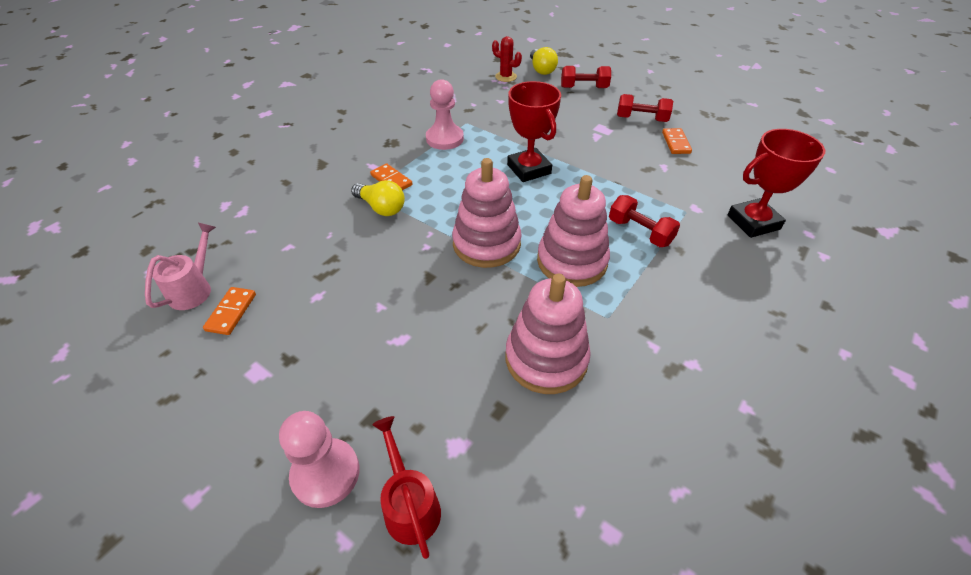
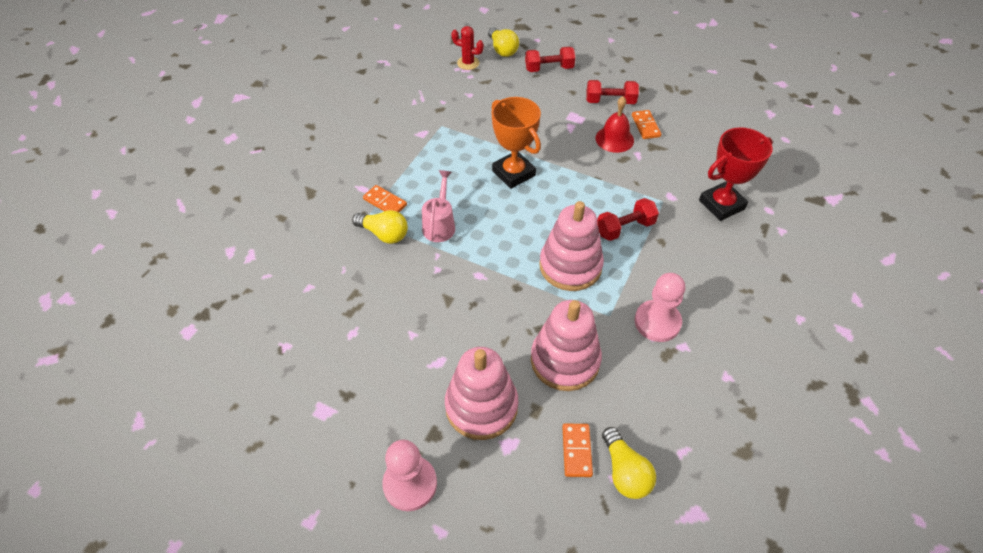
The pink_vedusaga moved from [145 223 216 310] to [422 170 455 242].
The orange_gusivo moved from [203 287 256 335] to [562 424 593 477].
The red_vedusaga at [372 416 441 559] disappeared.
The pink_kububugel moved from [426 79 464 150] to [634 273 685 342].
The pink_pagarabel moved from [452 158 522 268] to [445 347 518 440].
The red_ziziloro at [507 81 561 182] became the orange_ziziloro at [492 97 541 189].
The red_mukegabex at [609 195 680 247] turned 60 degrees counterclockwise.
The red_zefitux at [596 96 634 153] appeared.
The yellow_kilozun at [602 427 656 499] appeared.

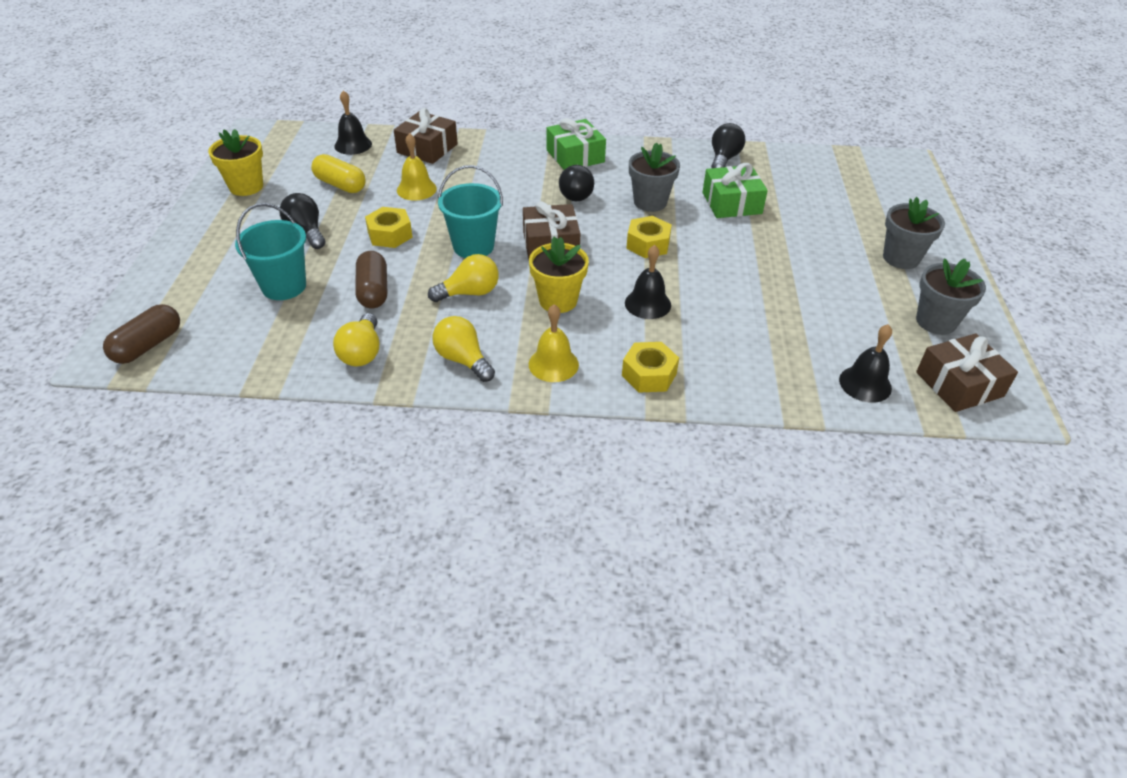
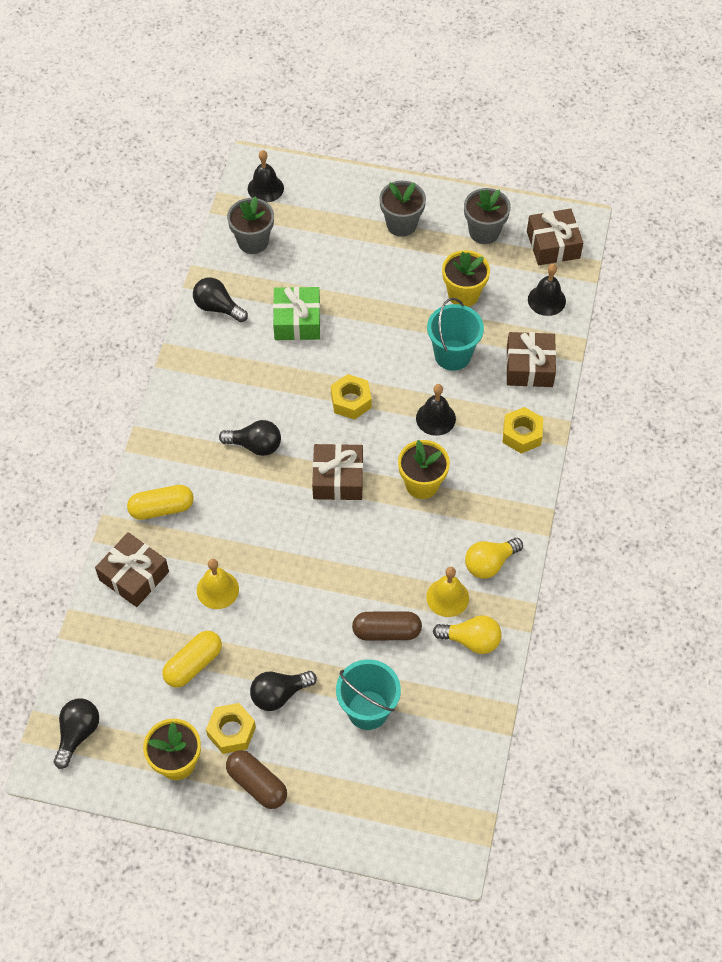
The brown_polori moved from [103 304 180 364] to [226 750 287 809].
The black_zefitux moved from [334 90 372 155] to [248 150 284 203].
The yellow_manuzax moved from [365 207 413 248] to [206 703 256 754].
The yellow_kilozun at [428 254 499 302] disappeared.
The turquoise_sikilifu moved from [438 165 503 258] to [427 298 484 371].
The yellow_zefitux moved from [529 304 579 382] to [426 567 469 617].
The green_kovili at [547 118 606 170] disappeared.
The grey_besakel moved from [629 142 680 212] to [227 196 274 254].
The black_kilozun at [54 698 99 769] appeared.
The yellow_polori at [127 485 194 520] appeared.
The yellow_besakel at [442 250 490 307] appeared.
The brown_kovili at [506 332 556 387] appeared.

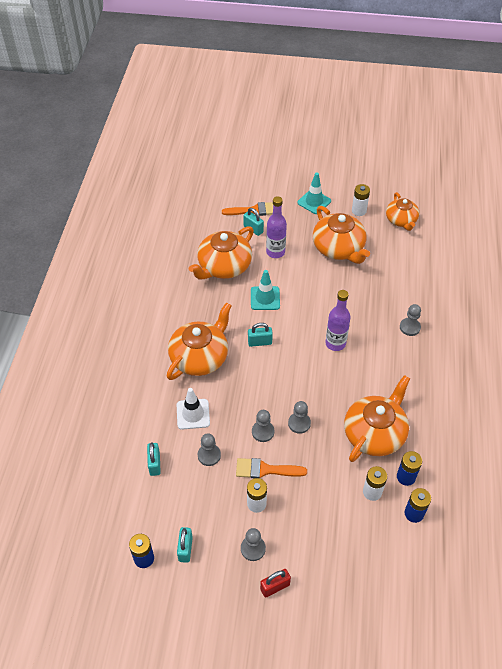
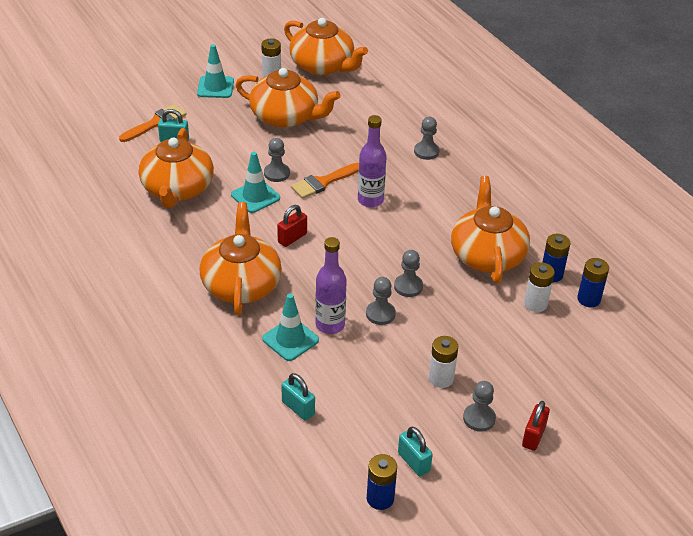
The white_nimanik at [177 388 210 430] became the turquoise_nimanik at [262 294 319 361].
The grey_kububugel moved from [198 433 221 466] to [264 138 290 182].
The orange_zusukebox moved from [236 458 307 478] to [291 163 359 199].
The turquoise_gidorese at [248 323 273 347] became the red_gidorese at [277 205 307 247].
The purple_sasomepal moved from [266 196 287 258] to [315 237 347 334].
The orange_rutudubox at [386 192 419 231] changed to 1.57 times the size.

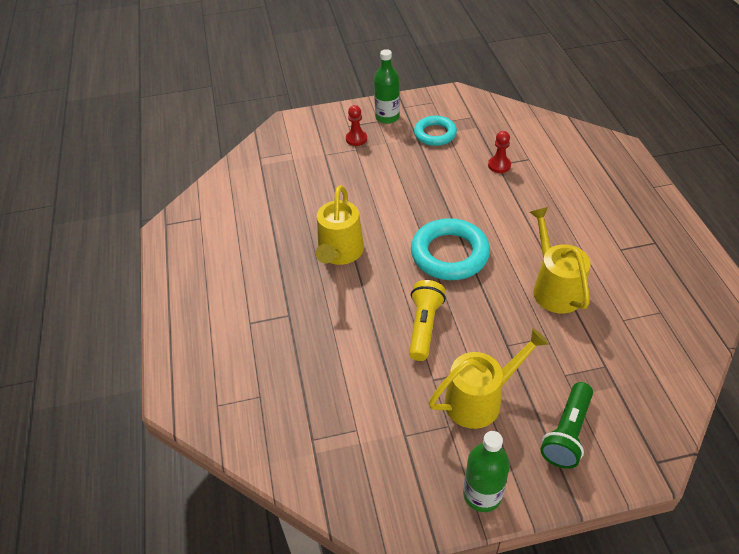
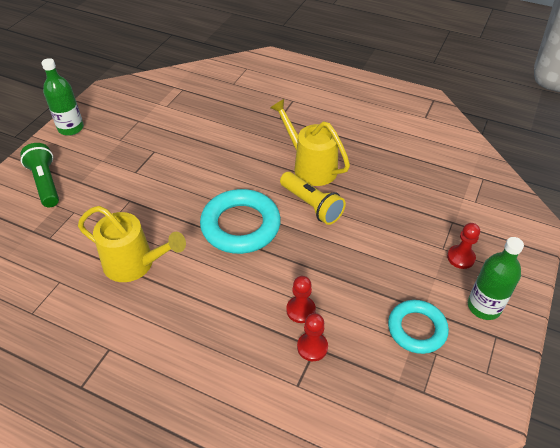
The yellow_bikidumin moved from [409 280 446 361] to [280 172 346 225].
The yellow_vedusaga at [429 328 549 429] disappeared.
The red_kububugel at [286 276 316 323] appeared.

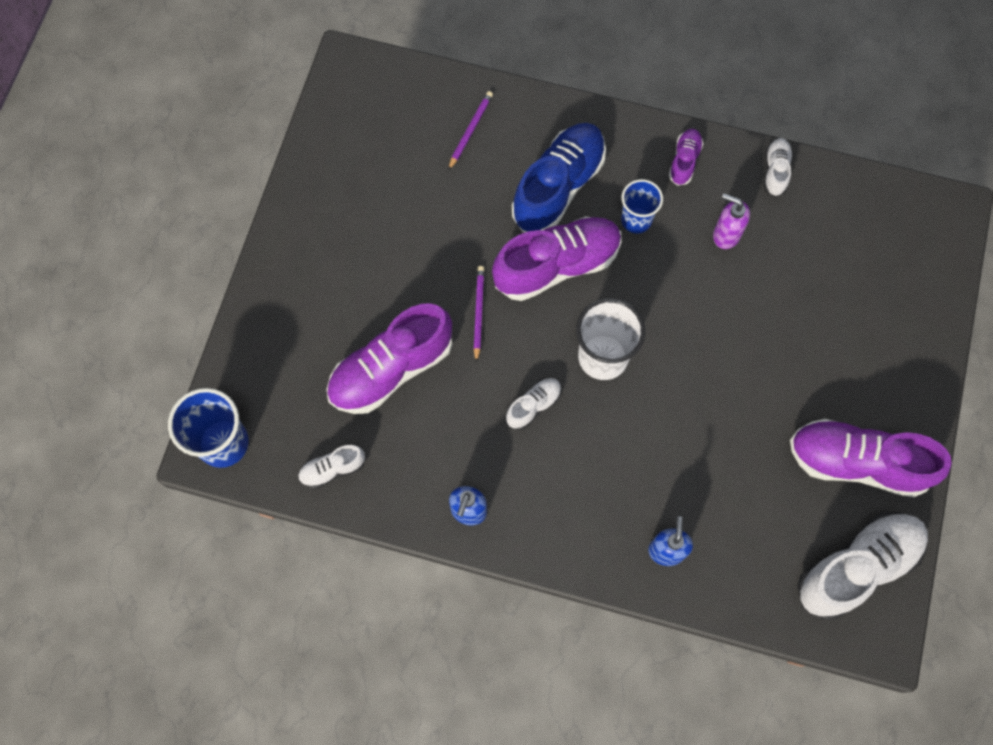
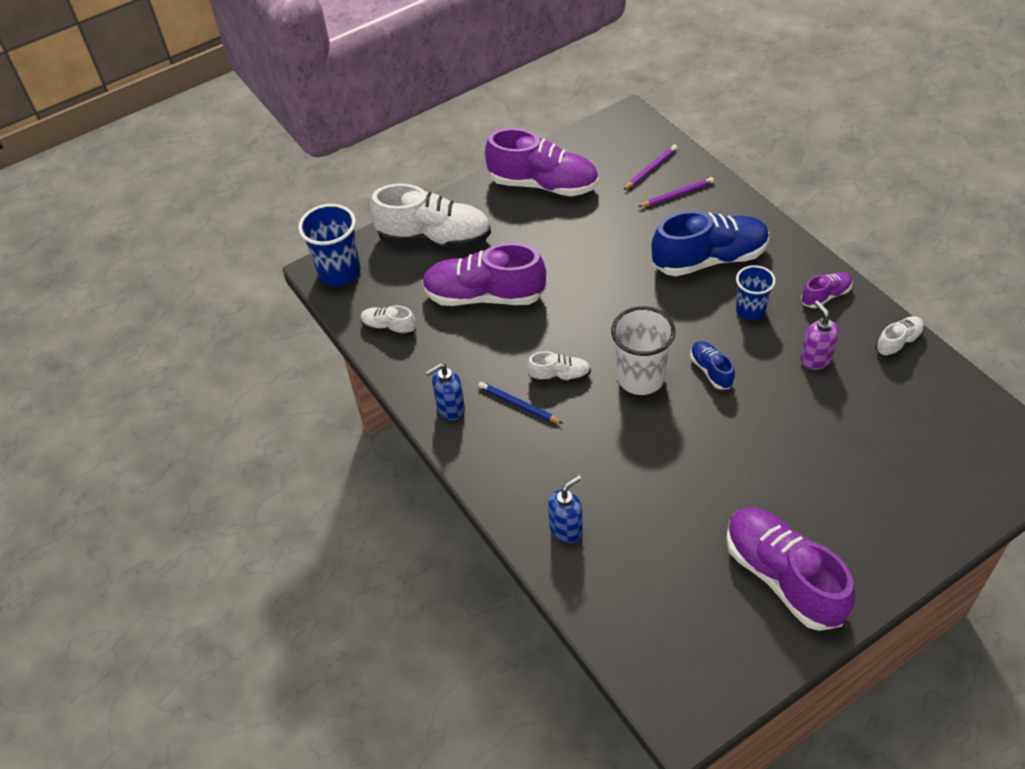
The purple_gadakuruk moved from [474 266 484 363] to [624 144 678 190].
The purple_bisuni moved from [492 216 622 301] to [485 128 598 196].
The white_bisuni moved from [798 512 928 620] to [370 184 491 248].
The blue_gadakuruk at [478 382 563 424] appeared.
The blue_bisuni at [690 341 735 390] appeared.

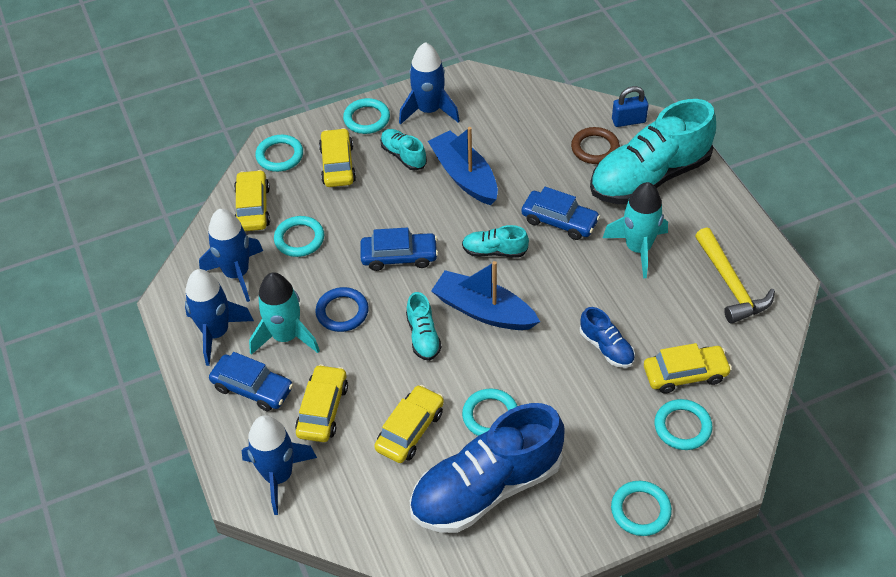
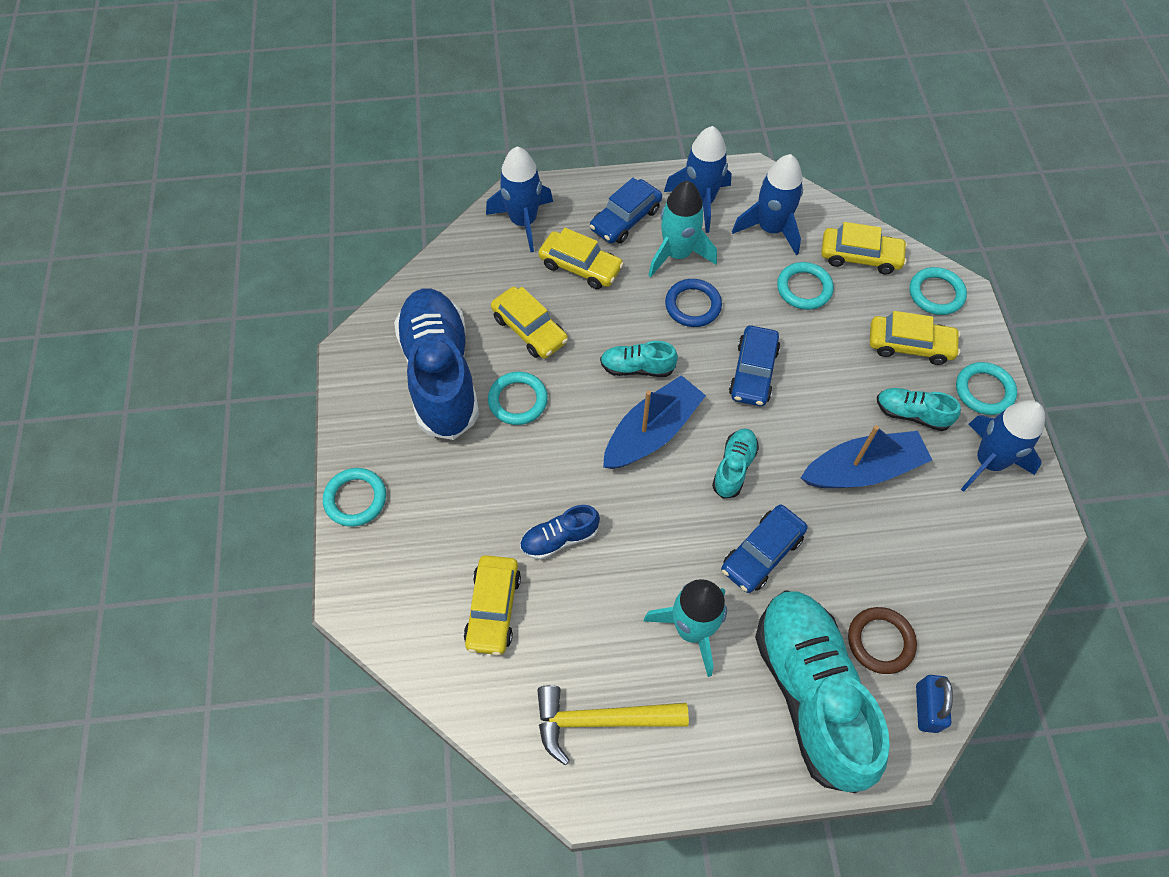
The turquoise_bisuni at [380 129 427 171] turned 135 degrees counterclockwise.
The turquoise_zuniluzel at [654 399 713 450] disappeared.

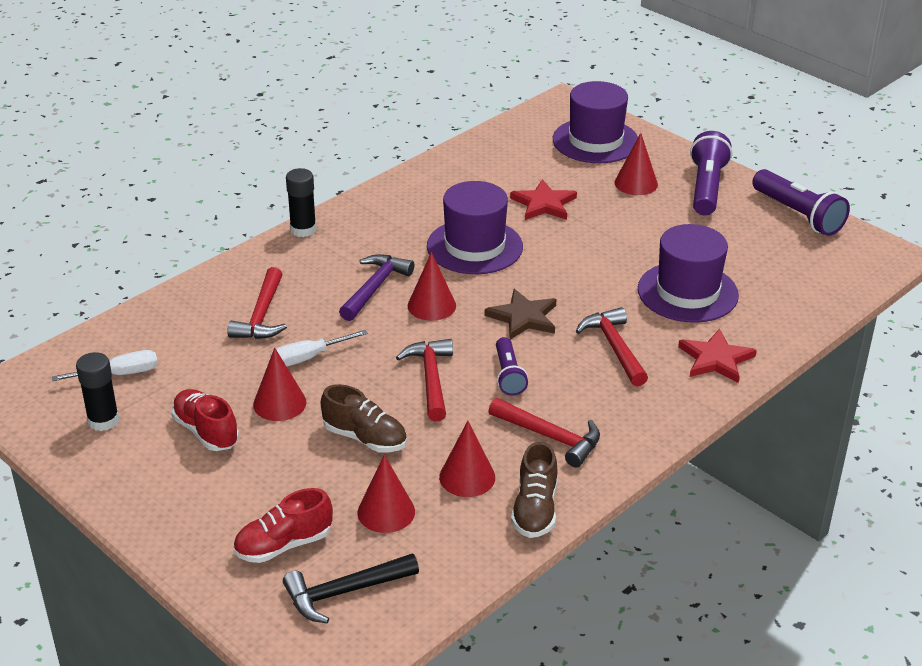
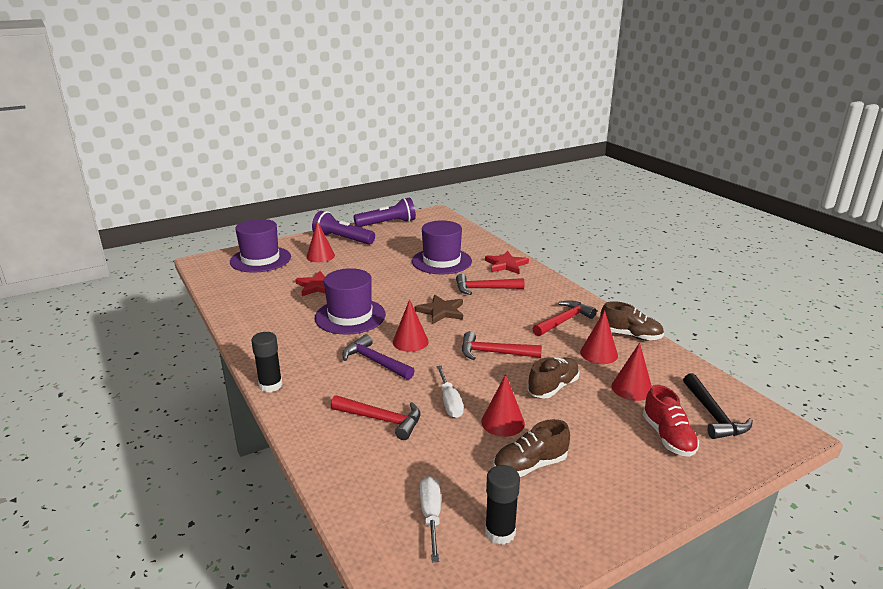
The red_bisuni at [171 389 239 451] became the brown_bisuni at [493 419 570 477].
The purple_bikidumin at [496 337 528 396] disappeared.

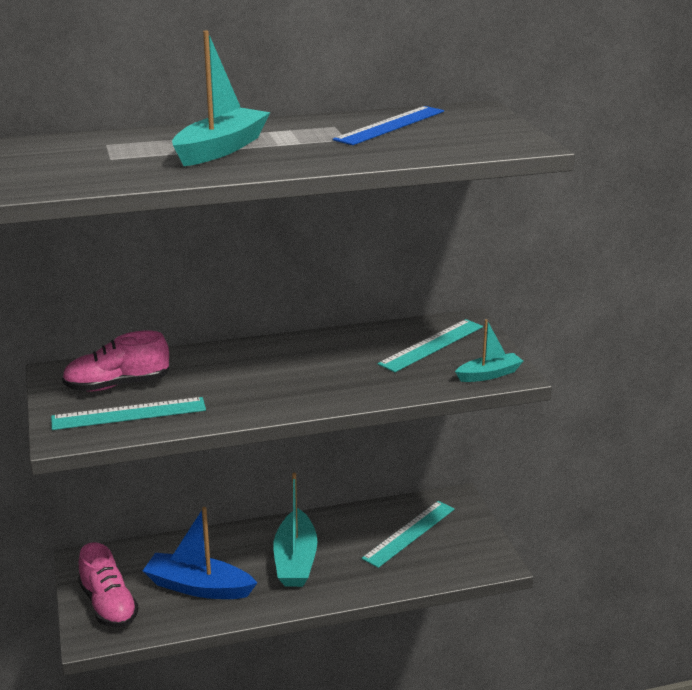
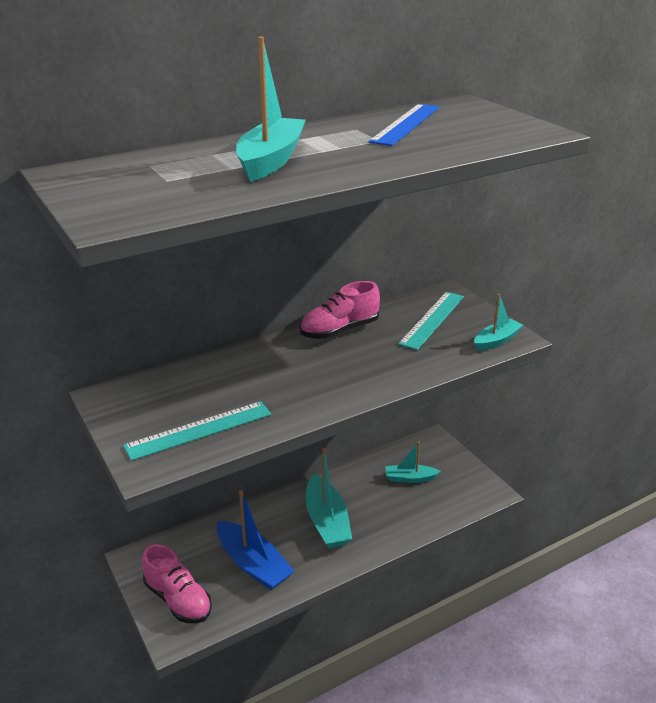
The pink_bisuni moved from [62 331 169 391] to [300 281 380 339].
The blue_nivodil at [143 507 257 599] turned 135 degrees counterclockwise.
The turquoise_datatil at [362 501 454 568] was replaced by the turquoise_nivodil at [385 441 441 483].

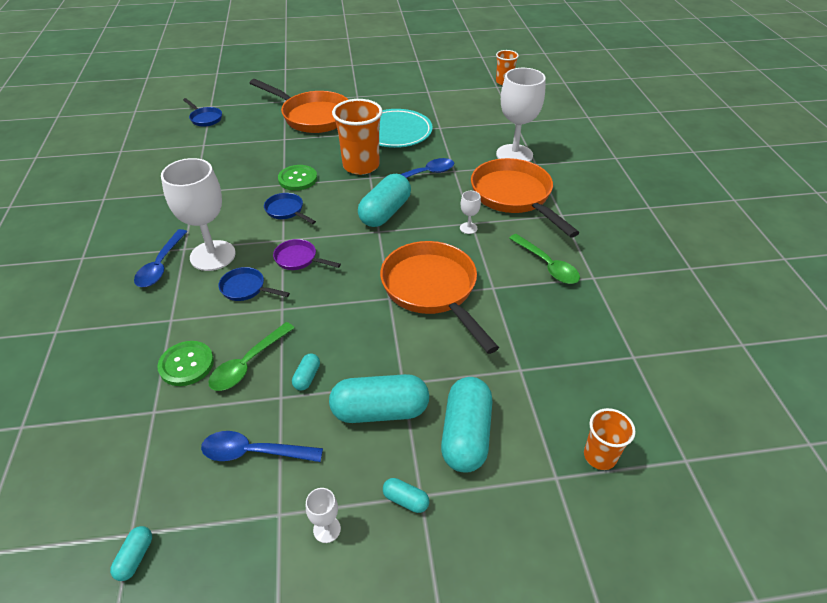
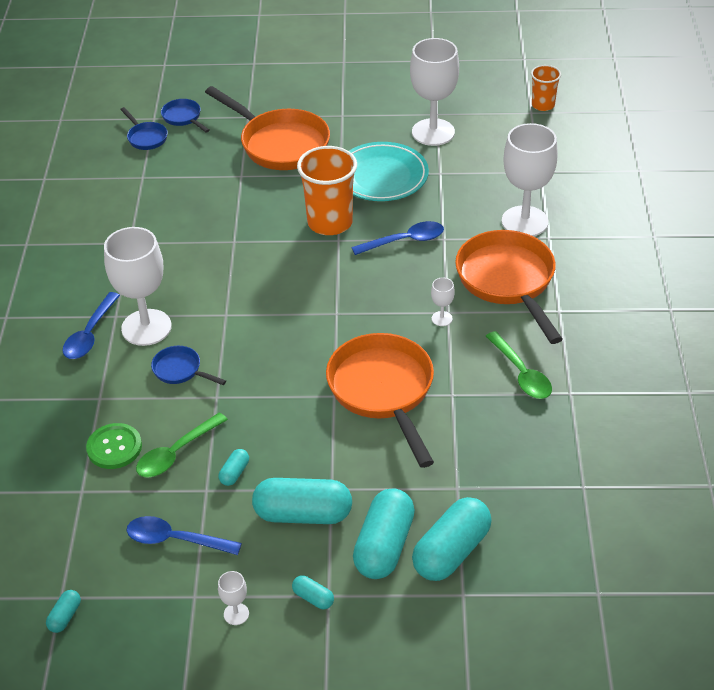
The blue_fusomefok moved from [264 193 316 224] to [161 99 210 133].
The purple_fusomefok at [273 239 341 270] disappeared.
The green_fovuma at [278 165 317 191] disappeared.
The turquoise_polori moved from [358 174 411 227] to [412 497 492 581].
The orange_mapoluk at [584 408 636 470] disappeared.
The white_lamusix at [410 38 459 146] appeared.

